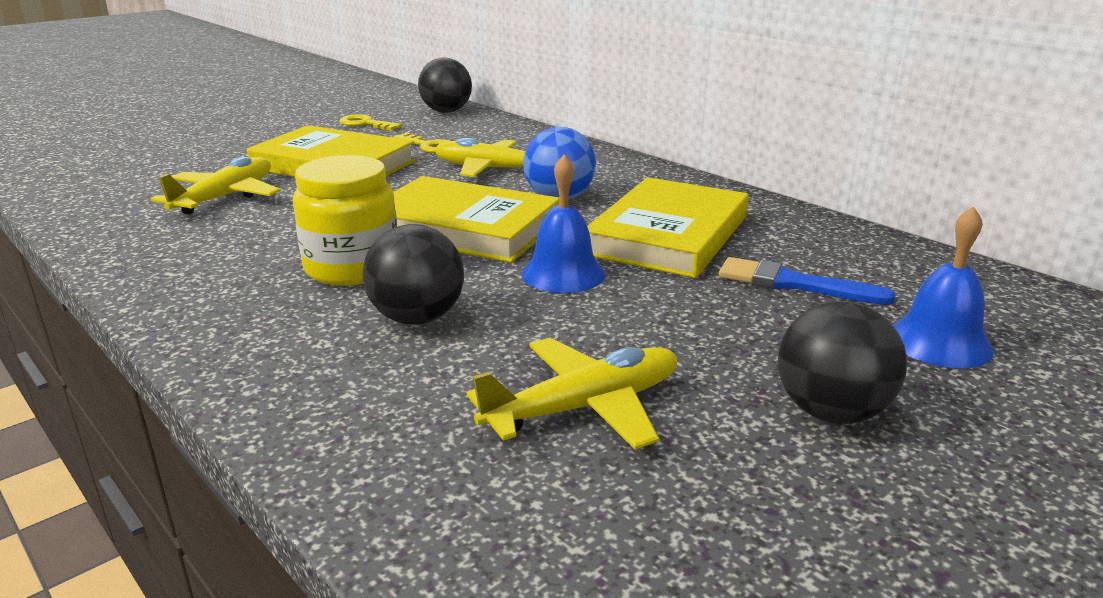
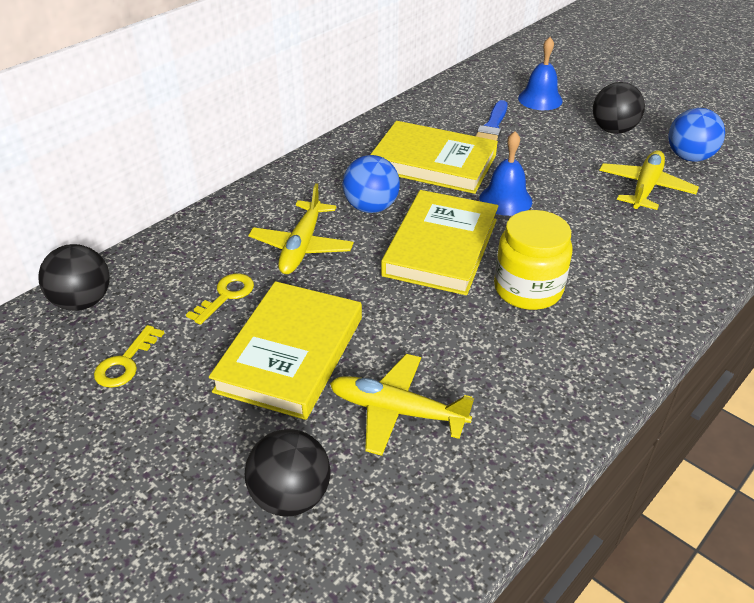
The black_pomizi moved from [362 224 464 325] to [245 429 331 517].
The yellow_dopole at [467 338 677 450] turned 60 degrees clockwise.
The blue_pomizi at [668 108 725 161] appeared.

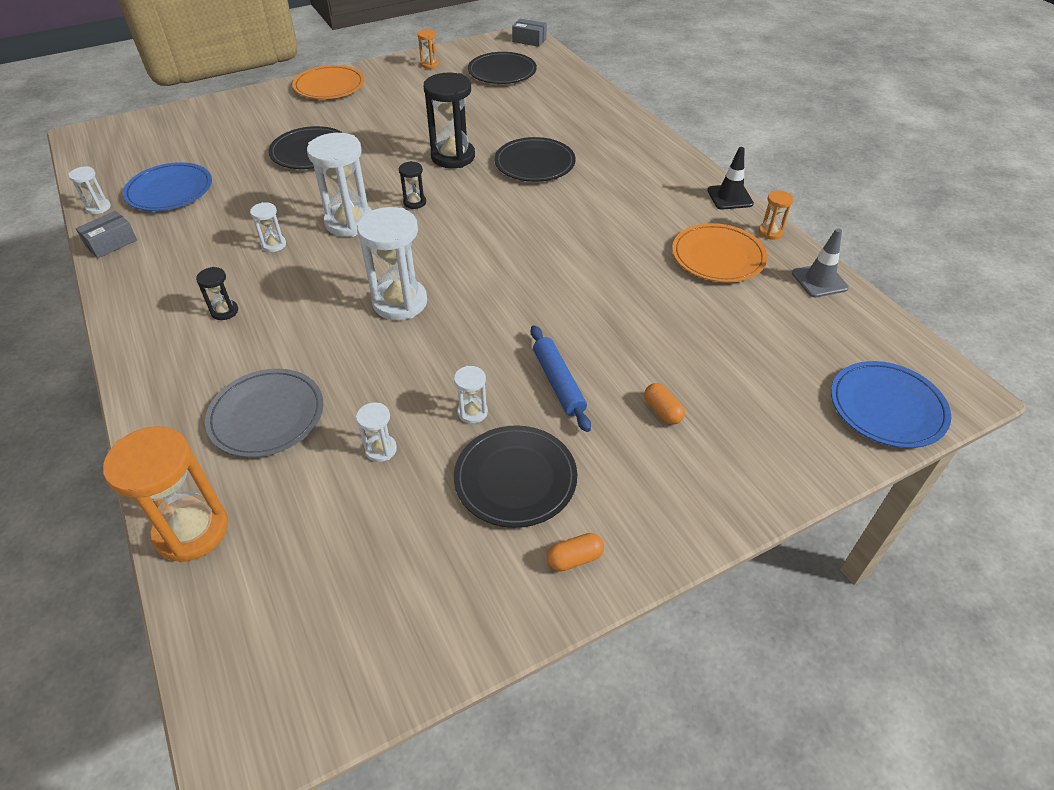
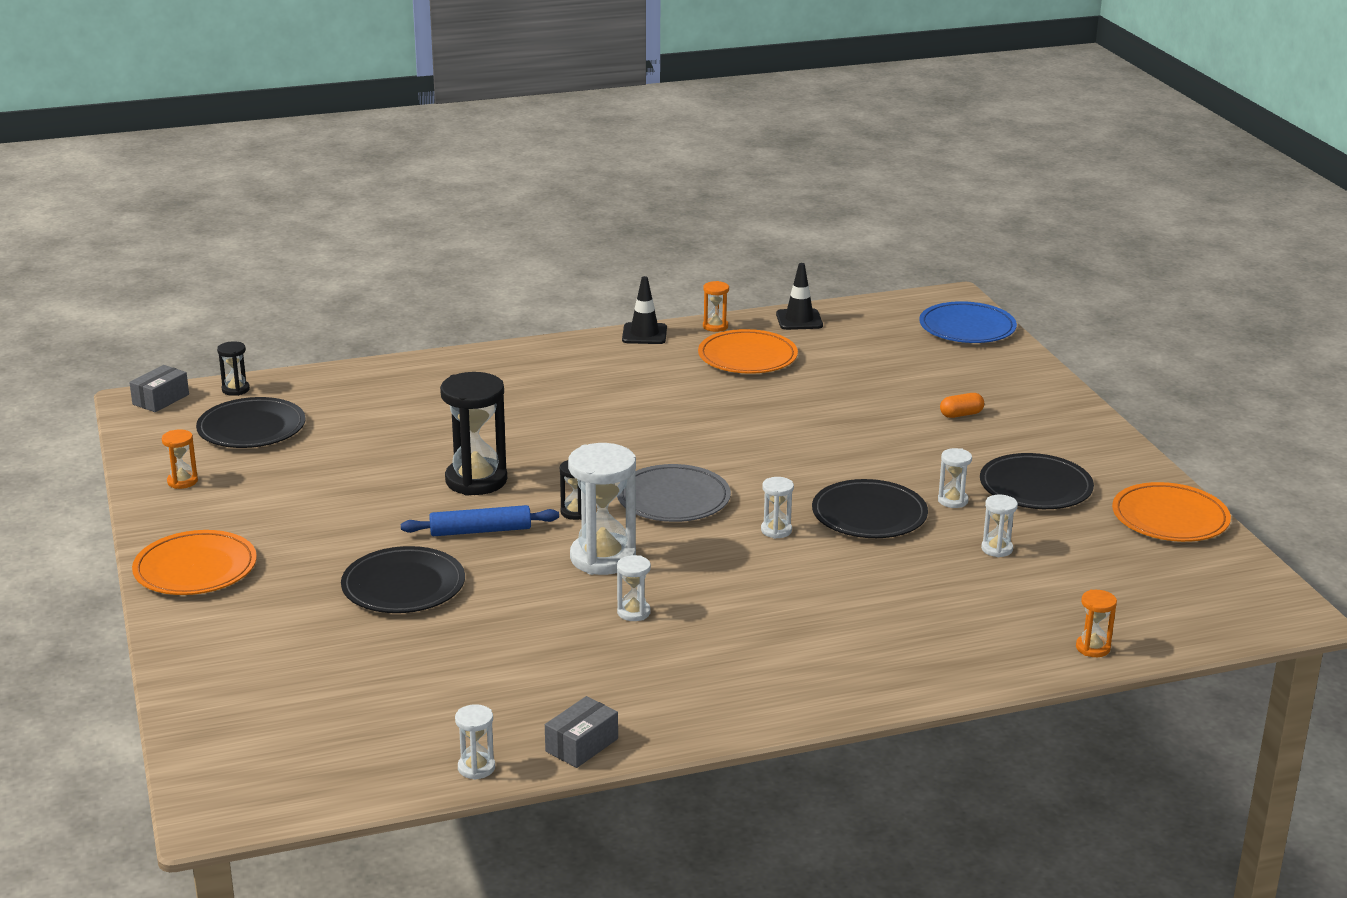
The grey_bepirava at [76 211 137 258] turned 75 degrees clockwise.
The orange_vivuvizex at [103 426 228 563] changed to 0.48 times the size.
The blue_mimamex at [123 162 212 211] disappeared.
The black_vivuvizex moved from [196 267 238 320] to [217 341 250 396].
The grey_mimamex moved from [205 369 324 457] to [617 464 731 522].
The white_vivuvizex at [357 207 427 320] changed to 0.48 times the size.
The black_mimamex moved from [494 137 576 182] to [812 479 928 538].
The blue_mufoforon moved from [531 325 591 432] to [401 505 559 536].
The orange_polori at [547 533 604 571] disappeared.
The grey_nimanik at [792 228 849 297] became the black_nimanik at [776 263 823 330].
The orange_mimamex at [1112 482 1231 542] appeared.

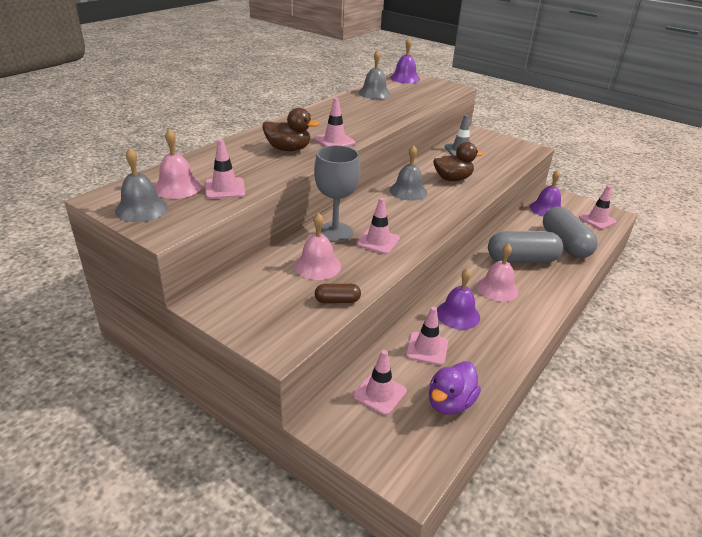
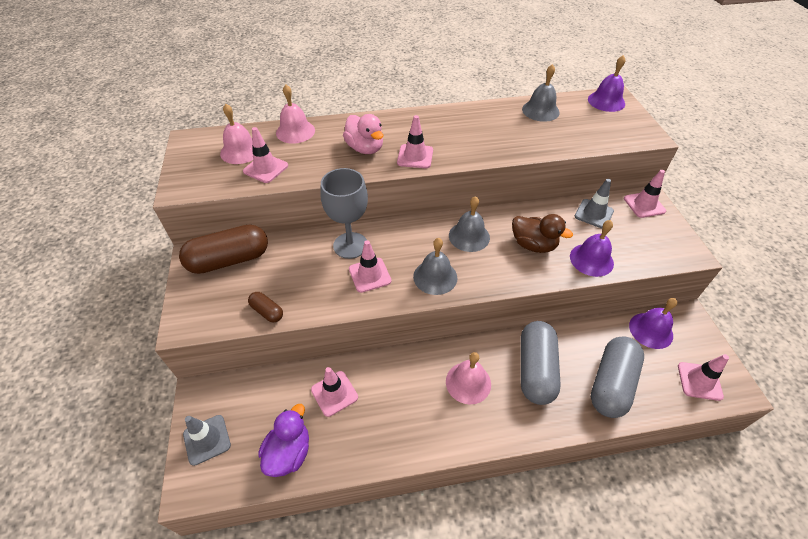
The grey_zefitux moved from [115 148 168 222] to [413 238 457 295].
The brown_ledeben at [262 108 319 151] became the pink_ledeben at [343 114 383 154].
The pink_zefitux moved from [294 213 341 280] to [276 85 315 144].
The pink_nimanik moved from [353 350 407 415] to [624 170 666 218].
The purple_ledeben at [429 361 481 415] turned 120 degrees clockwise.
The purple_zefitux moved from [437 268 480 330] to [570 220 614 277].
The grey_polori at [488 231 563 263] turned 60 degrees clockwise.
The brown_polori at [179 224 268 274] appeared.
The grey_nimanik at [183 415 231 466] appeared.

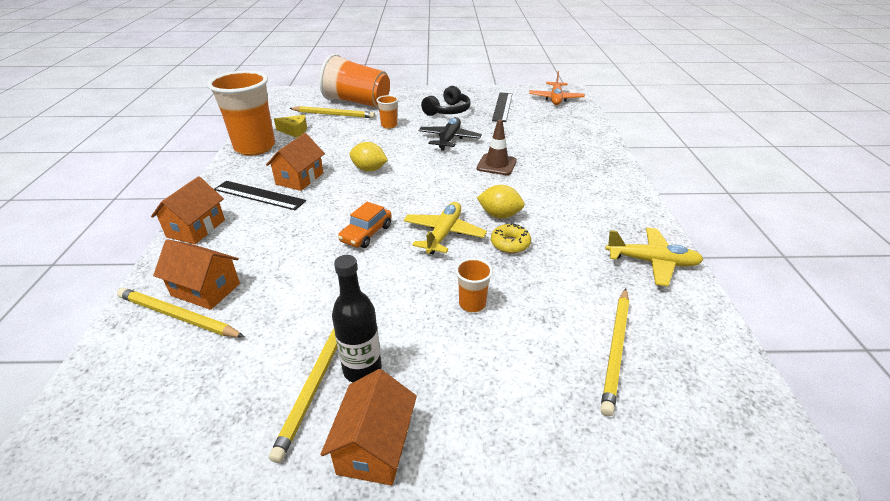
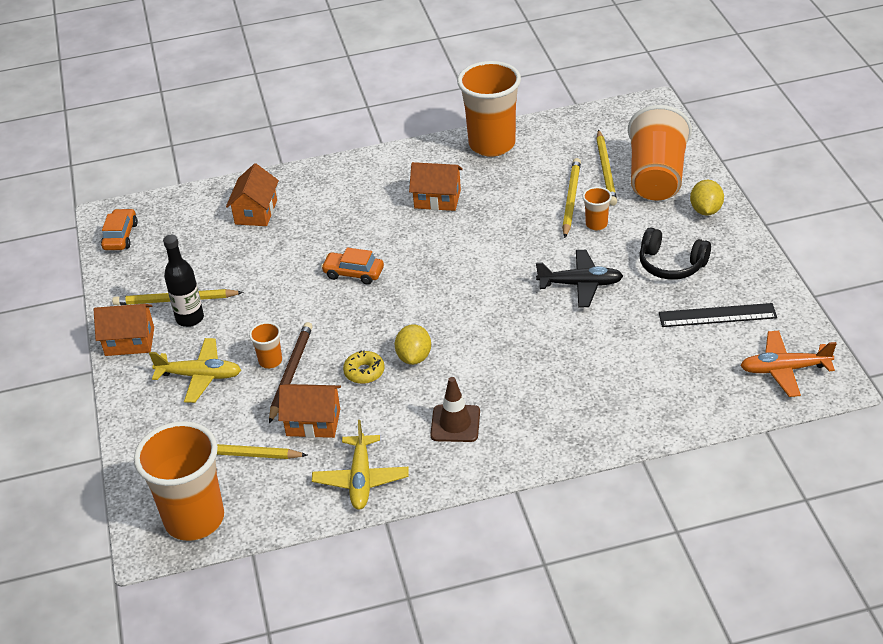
The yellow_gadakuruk moved from [117 288 244 337] to [562 158 581 238].
The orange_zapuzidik moved from [151 176 225 244] to [278 384 341 438].
The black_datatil at [214 181 306 210] disappeared.
The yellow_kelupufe at [274 115 307 138] disappeared.
The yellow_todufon moved from [349 142 388 172] to [690 180 724 216].
The yellow_dopole moved from [403 202 487 254] to [149 338 241 403].
The brown_nimanik moved from [477 119 517 175] to [430 377 480 442].
The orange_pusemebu at [101 209 138 250] appeared.
The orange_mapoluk at [134 421 224 541] appeared.
The brown_gadakuruk at [269 322 313 423] appeared.

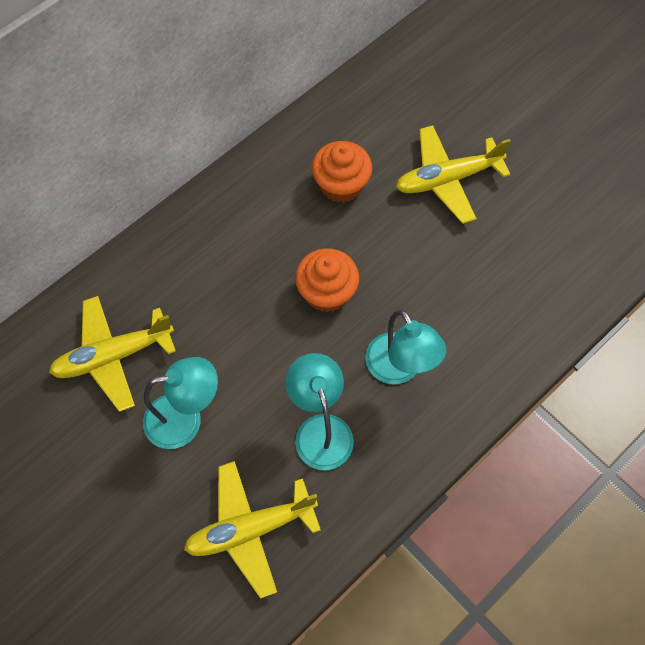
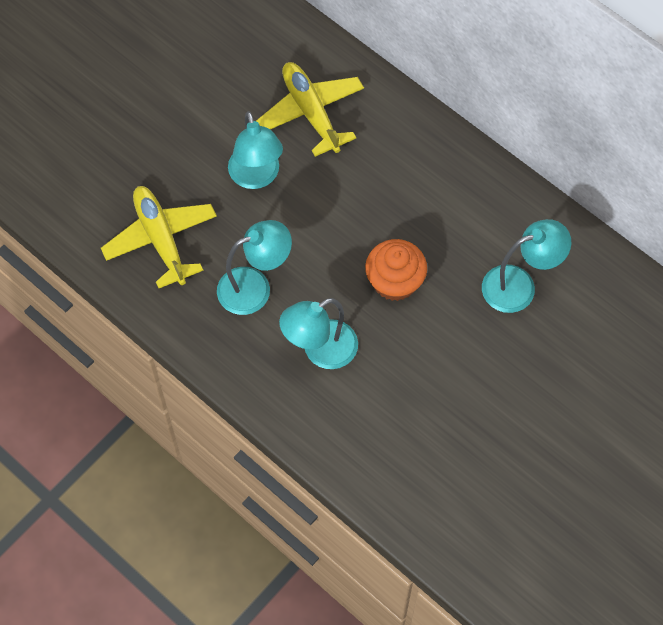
The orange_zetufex at [312 141 372 203] was replaced by the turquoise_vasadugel at [482 219 571 313].
The yellow_dopole at [396 125 511 224] disappeared.

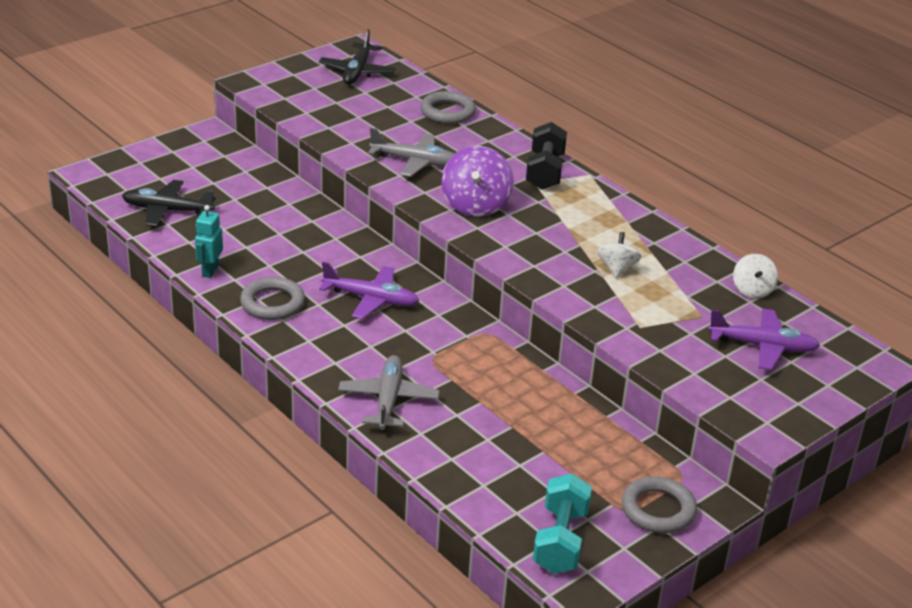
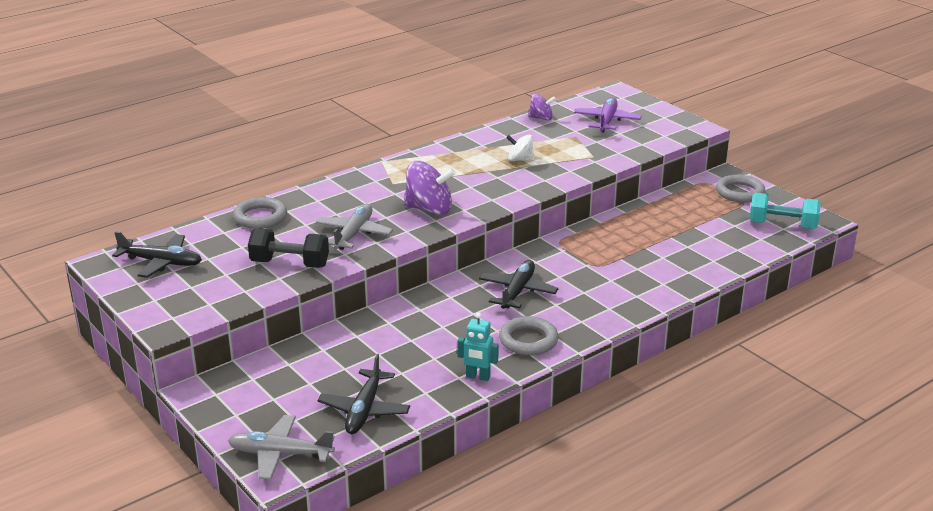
The purple_dopole at [319 262 419 319] became the black_dopole at [479 260 558 309].
The grey_dopole moved from [338 355 440 430] to [228 415 335 480].
The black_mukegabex moved from [526 122 567 190] to [248 228 329 268].
The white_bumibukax at [733 254 778 298] became the purple_bumibukax at [528 94 556 121].

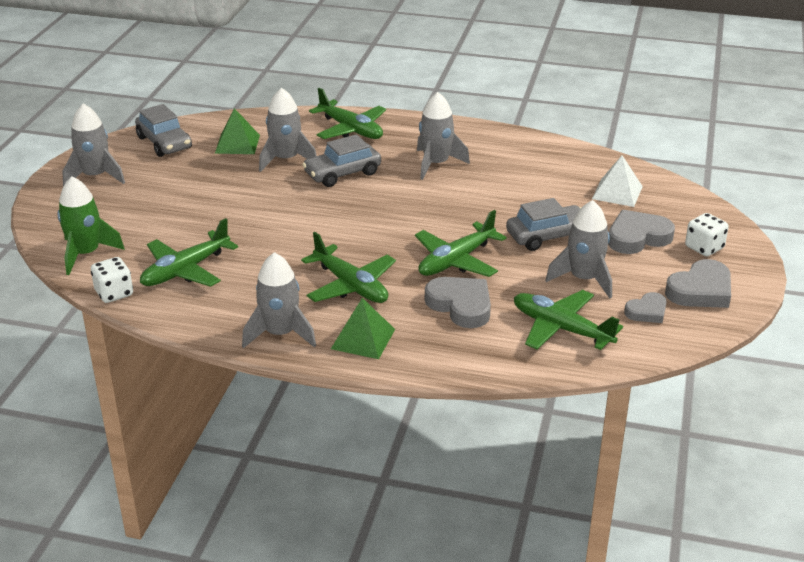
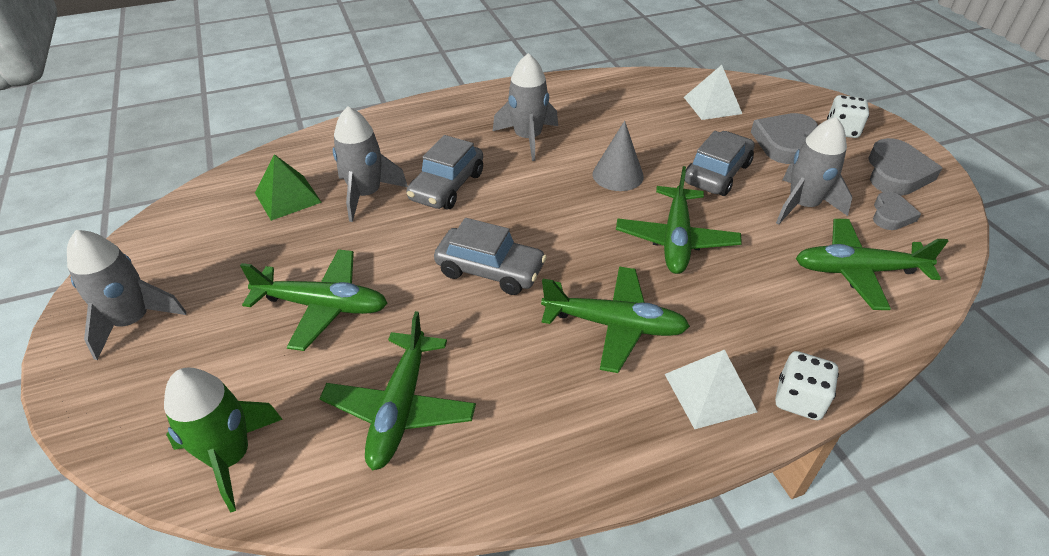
The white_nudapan moved from [91 257 133 303] to [775 351 839 420].
The grey_pusemebu moved from [135 104 192 157] to [434 218 547 295].
The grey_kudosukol at [242 252 316 348] disappeared.
The green_dopole moved from [309 88 386 139] to [240 249 388 351].
The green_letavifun at [331 298 395 359] became the white_letavifun at [665 349 757 429].
The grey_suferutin at [425 277 491 328] disappeared.
The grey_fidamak at [593 121 644 191] appeared.

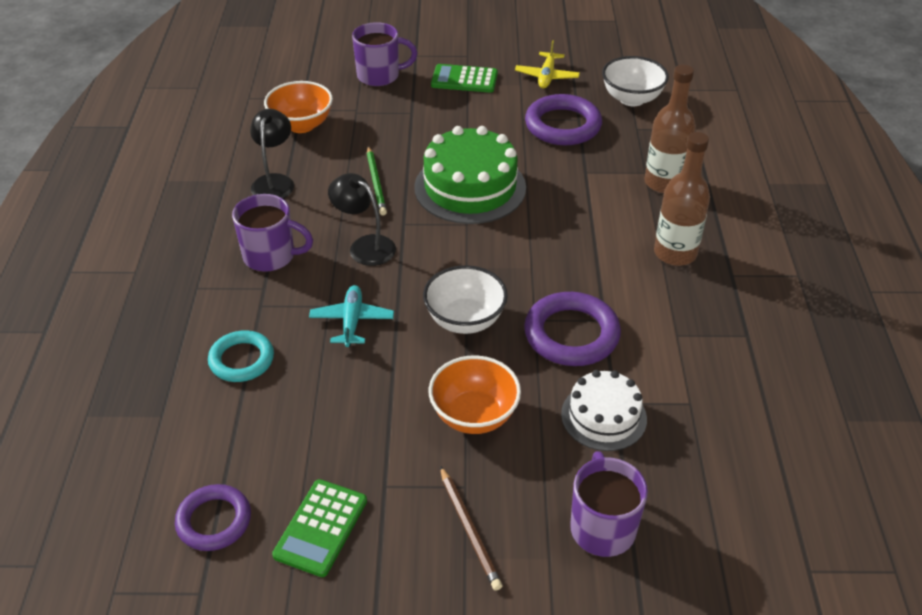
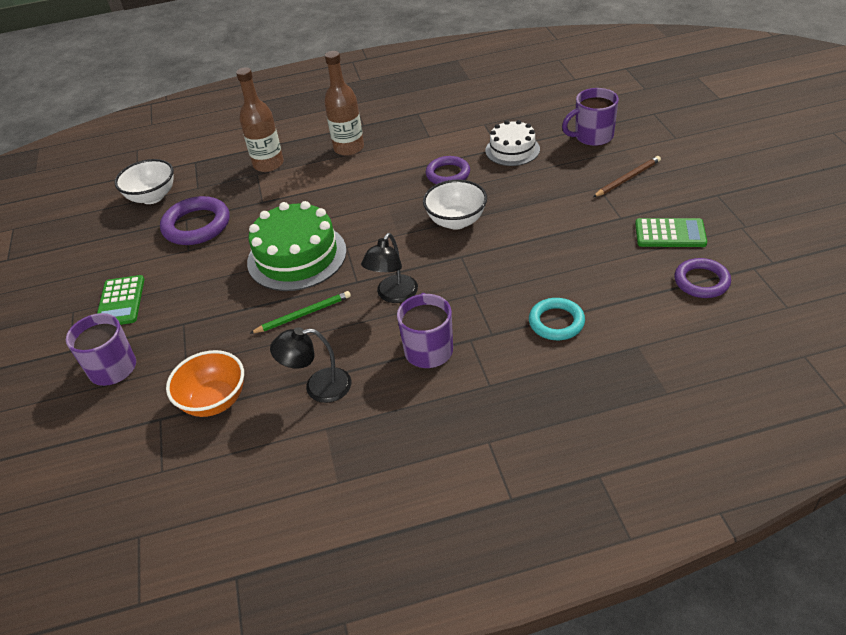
The turquoise_dopole at [309 285 394 347] disappeared.
The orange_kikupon at [429 355 521 434] disappeared.
The yellow_dopole at [515 40 580 88] disappeared.
The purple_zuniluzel at [524 292 621 366] changed to 0.66 times the size.

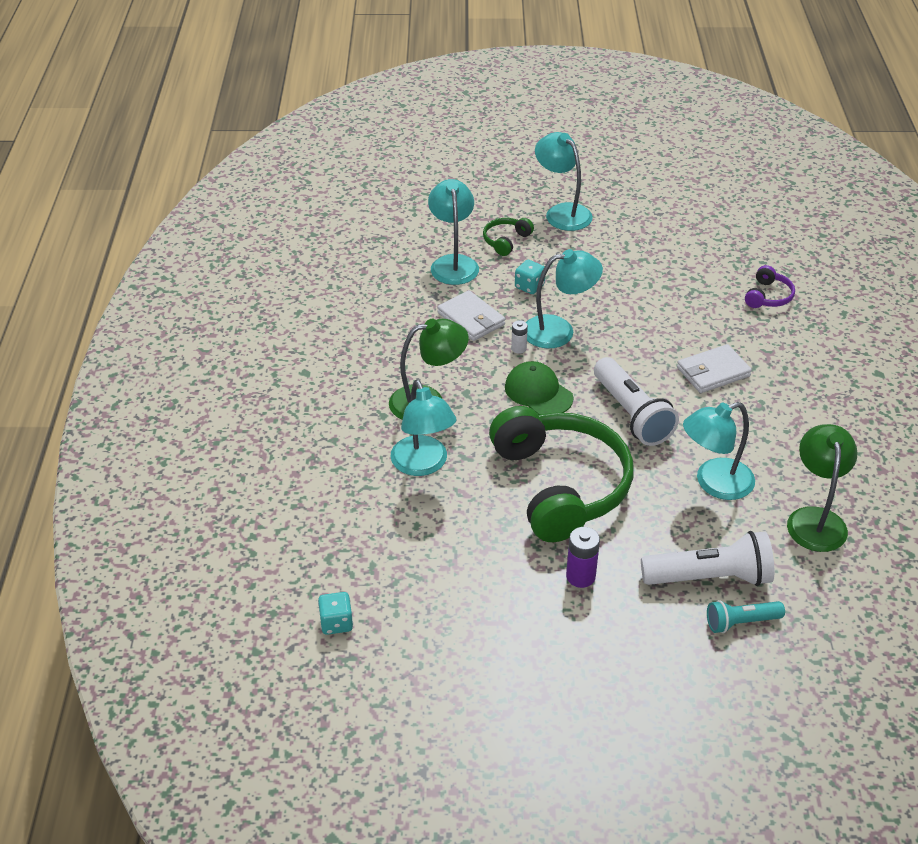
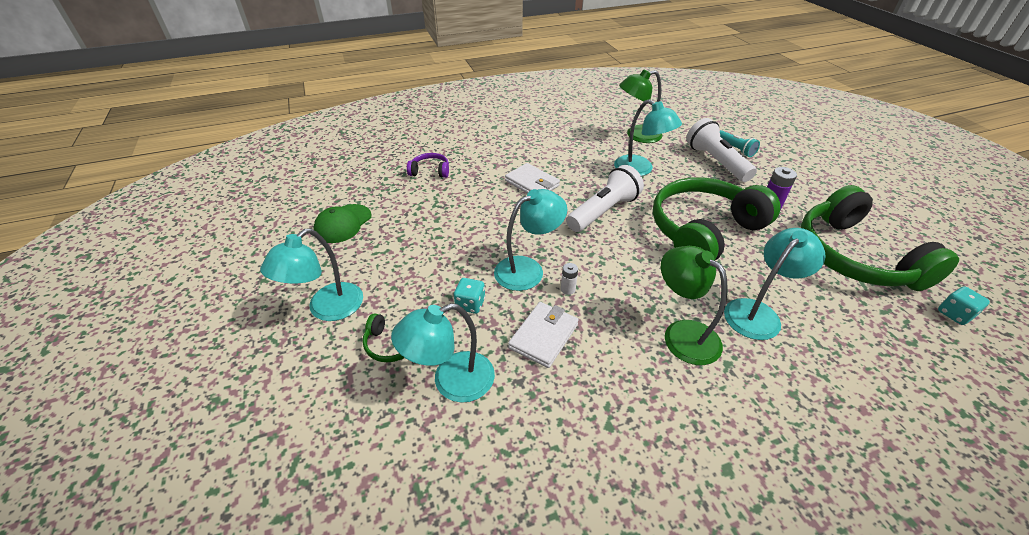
The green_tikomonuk moved from [505 361 573 415] to [314 204 372 243].
The turquoise_vasadugel at [526 249 603 349] turned 90 degrees clockwise.
The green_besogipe at [800 185 959 291] appeared.

